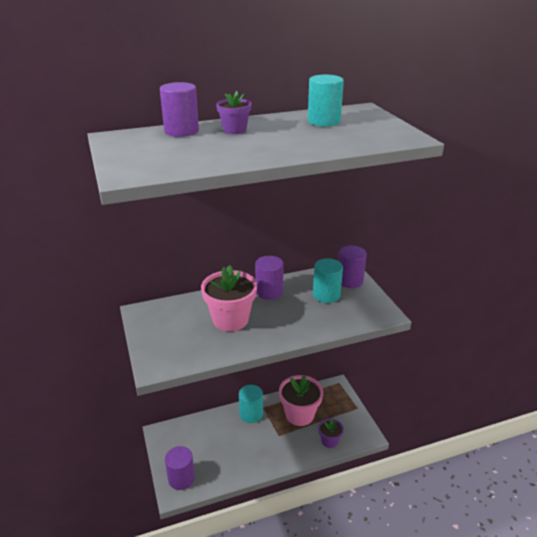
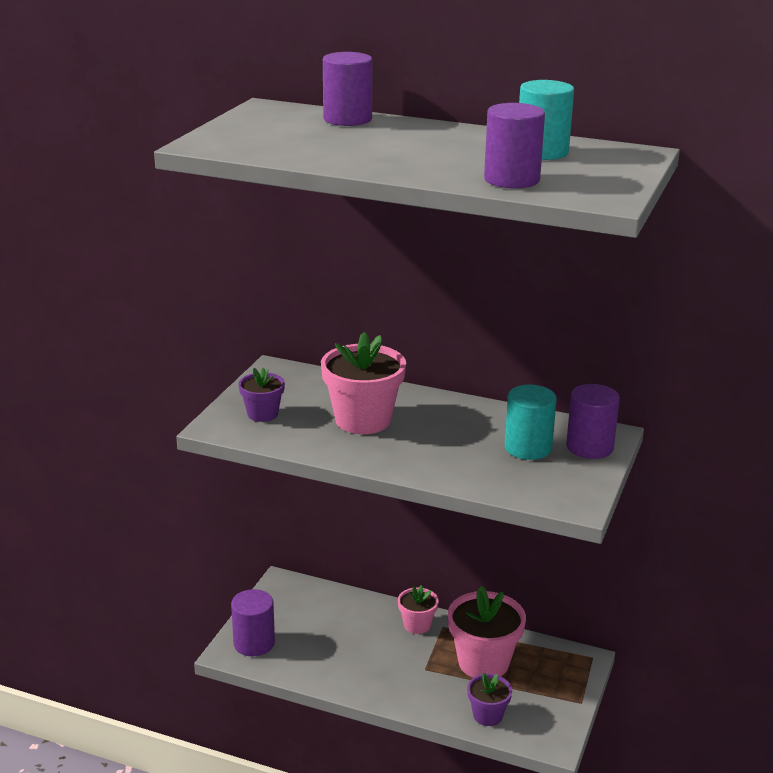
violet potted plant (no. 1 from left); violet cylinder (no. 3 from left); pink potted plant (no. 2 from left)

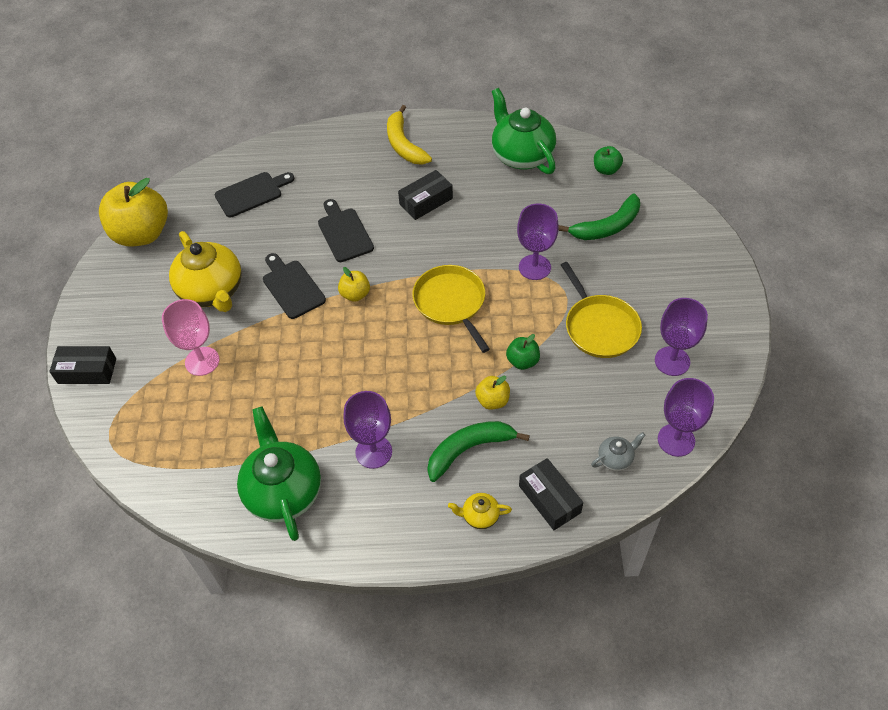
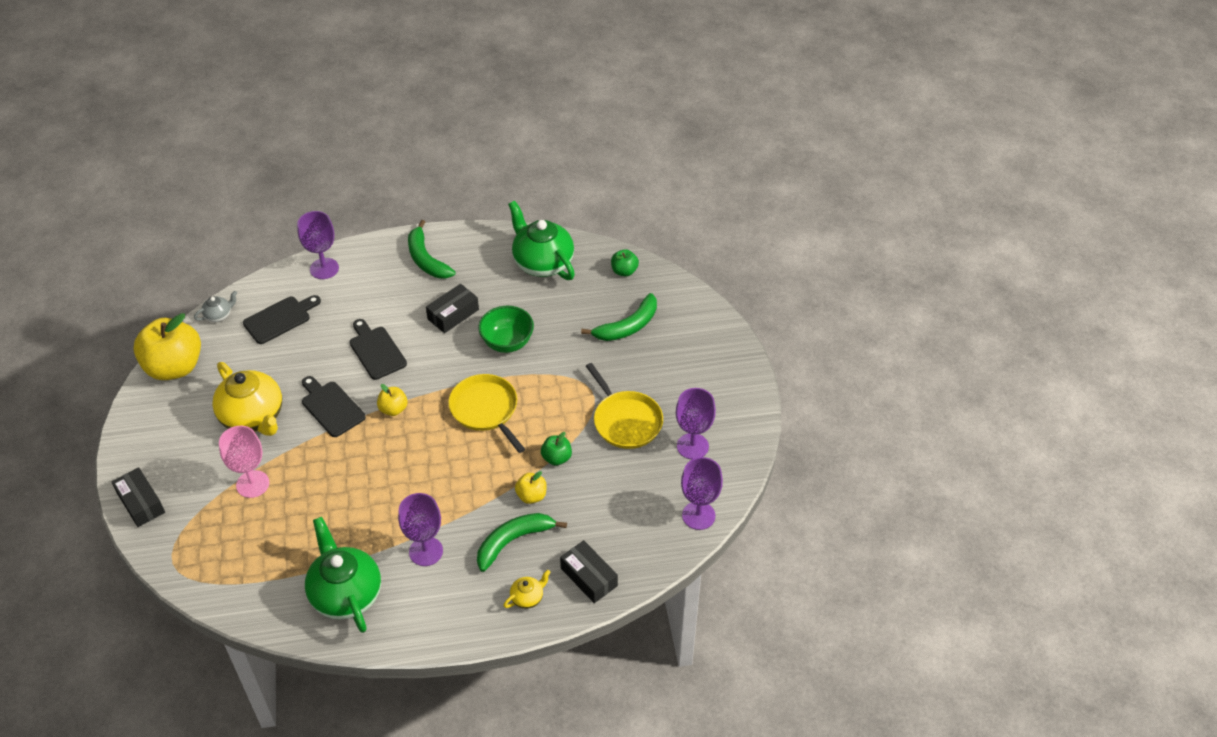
green banana fruit (no. 1 from left); violet goblet (no. 1 from left); black package (no. 1 from left); grey tea pot; golden tea pot (no. 2 from left); green serving bowl

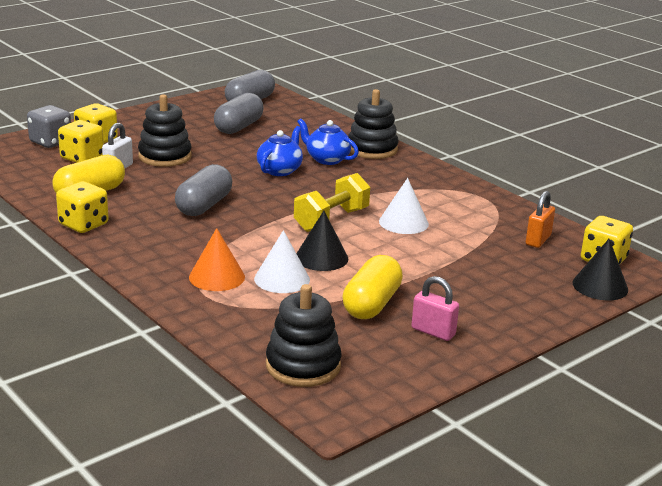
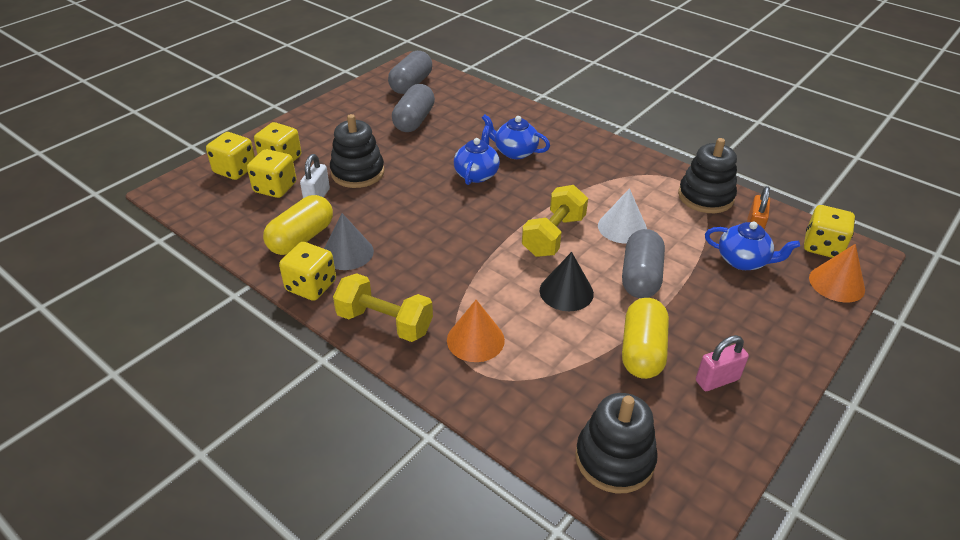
black ring stacker (no. 3 from left); golden die (no. 1 from left); grey capsule (no. 3 from left); snow-white solid cone (no. 1 from left in the first image); orange solid cone (no. 2 from left); pink lock; grey solid cone; blue tea pot (no. 3 from left); golden free weight (no. 1 from left)

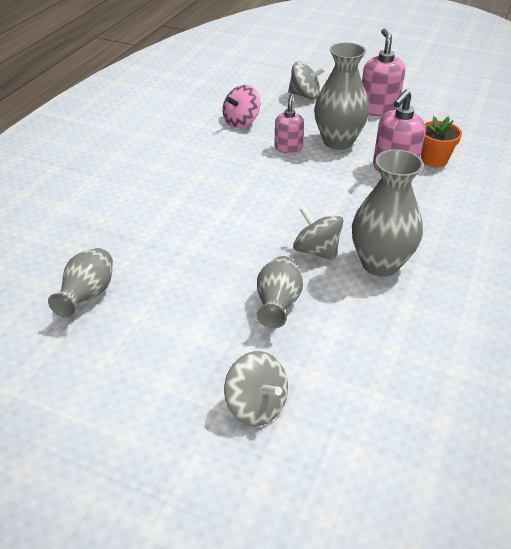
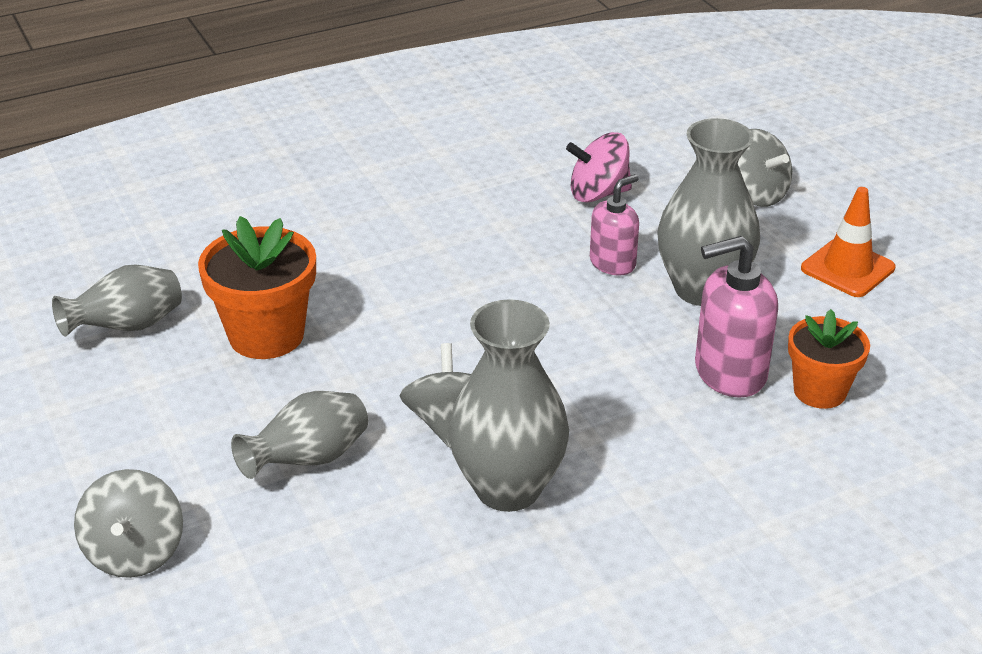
orange safety cone; orange potted plant (no. 1 from left)

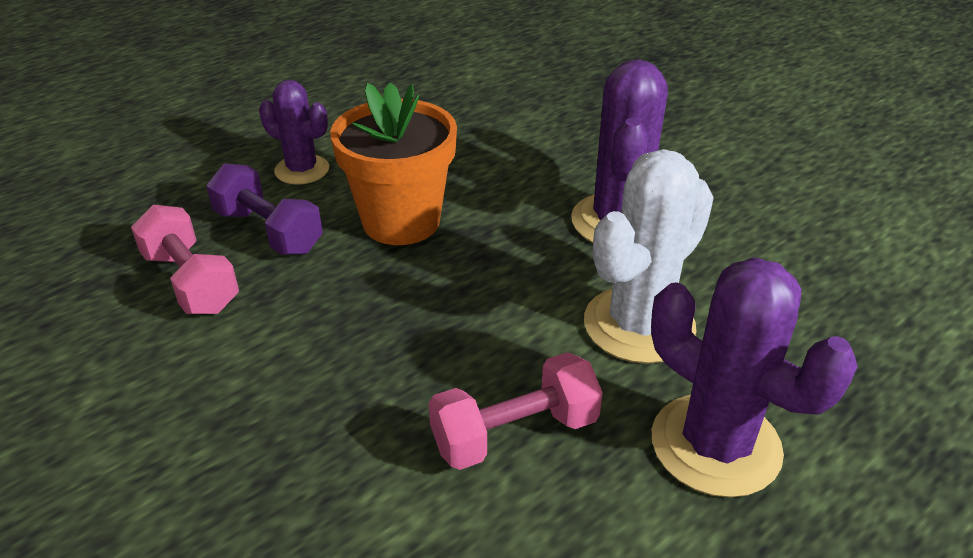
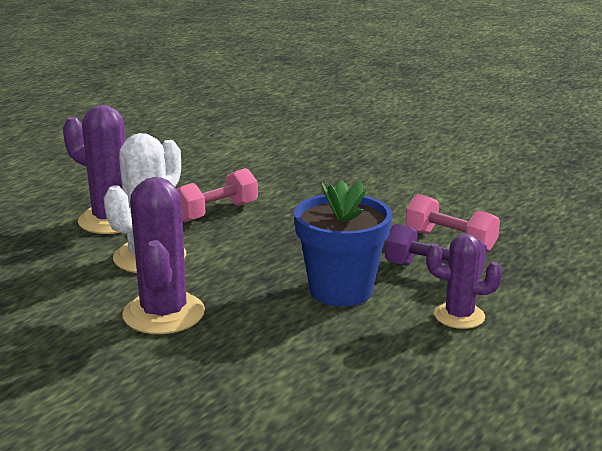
blue potted plant

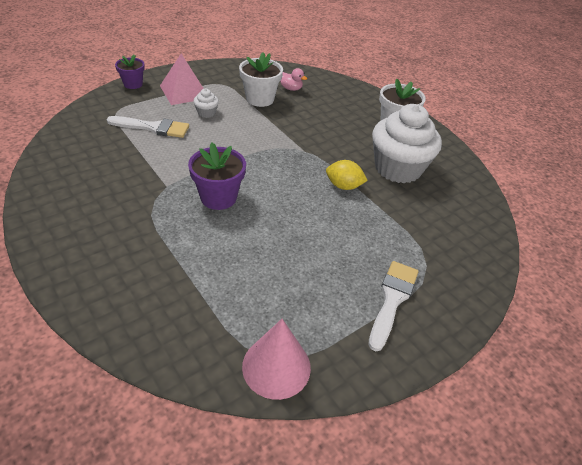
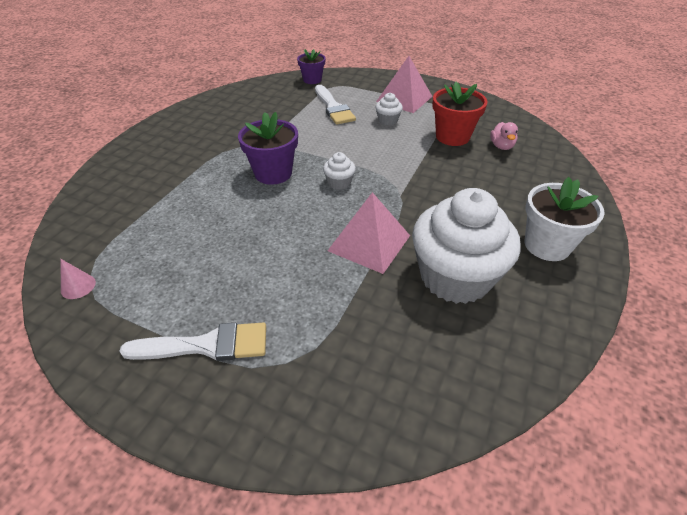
scarlet potted plant; violet potted plant (no. 2 from left); pink solid pyramid (no. 1 from left); pink solid cone; snow-white fairy cake (no. 1 from left)

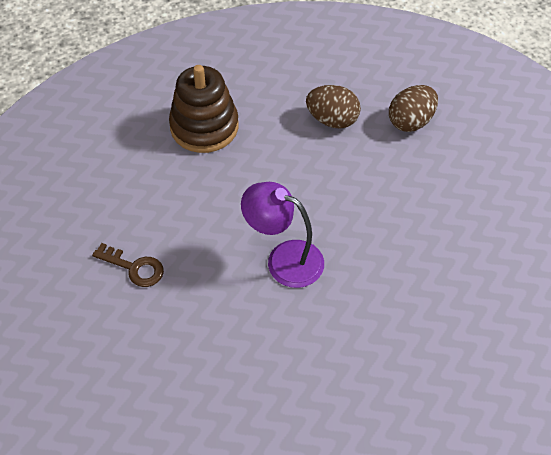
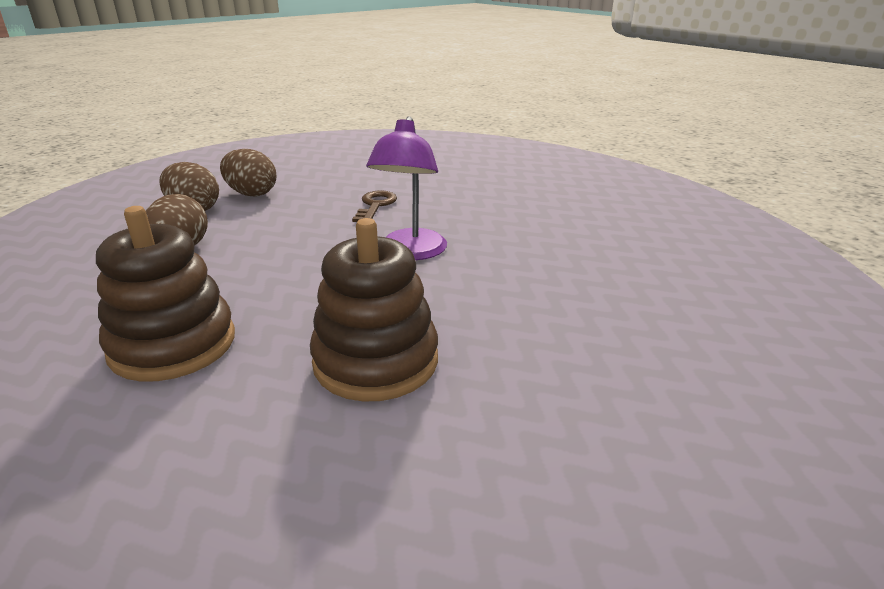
dark brown door key; dark brown egg (no. 3 from left); dark brown ring stacker (no. 2 from left)

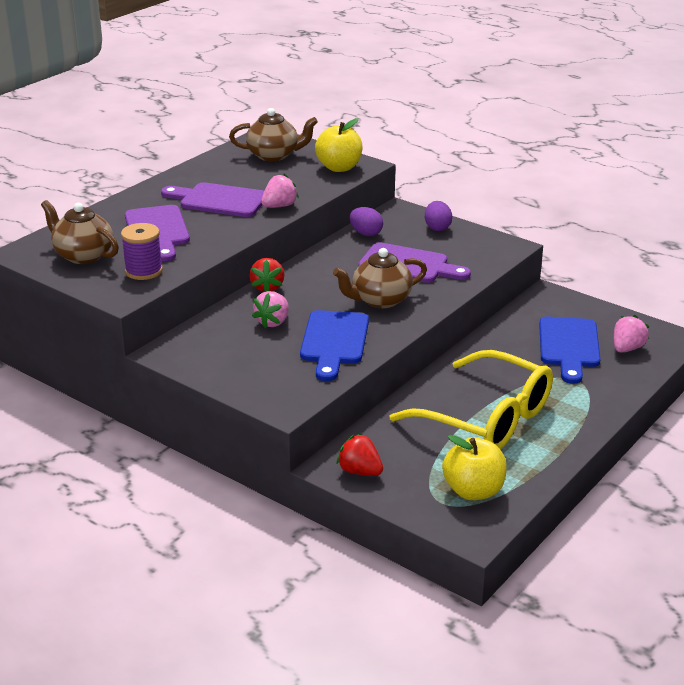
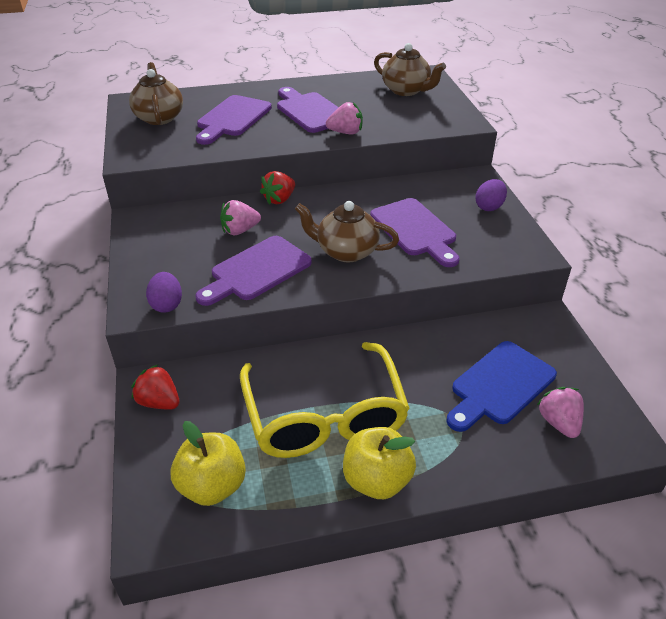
golden toy apple (no. 2 from left); violet egg (no. 1 from left); violet reel of thread; violet bread board (no. 2 from left); pink strawberry (no. 3 from left); scarlet strawberry (no. 1 from left)

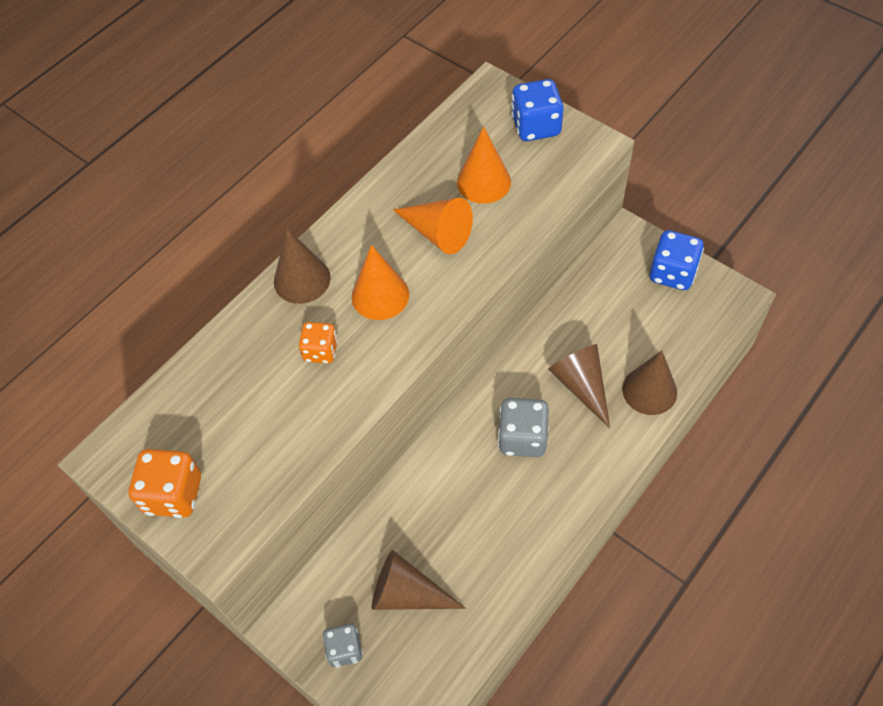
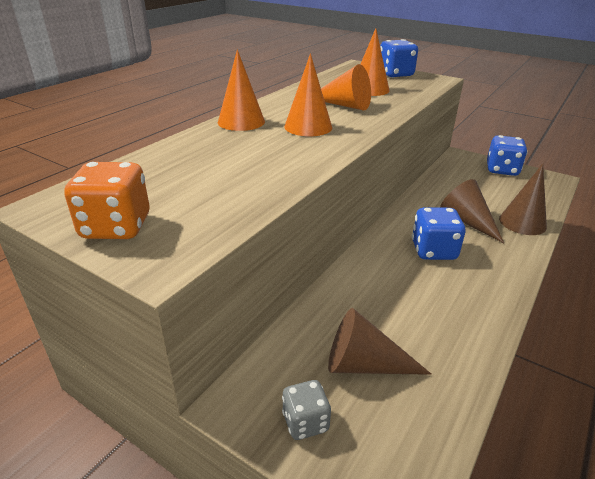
orange solid cone (no. 1 from left); orange die (no. 2 from left in the first image); blue die (no. 2 from left)

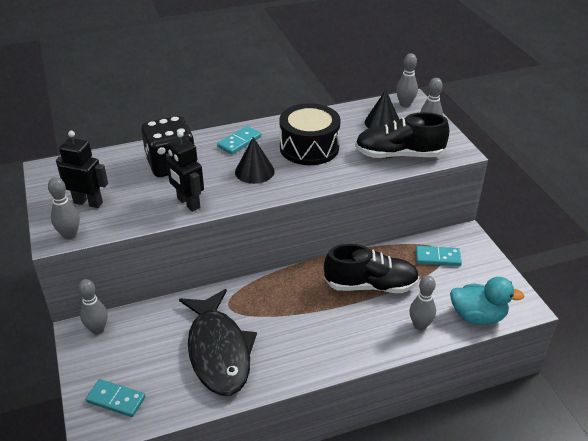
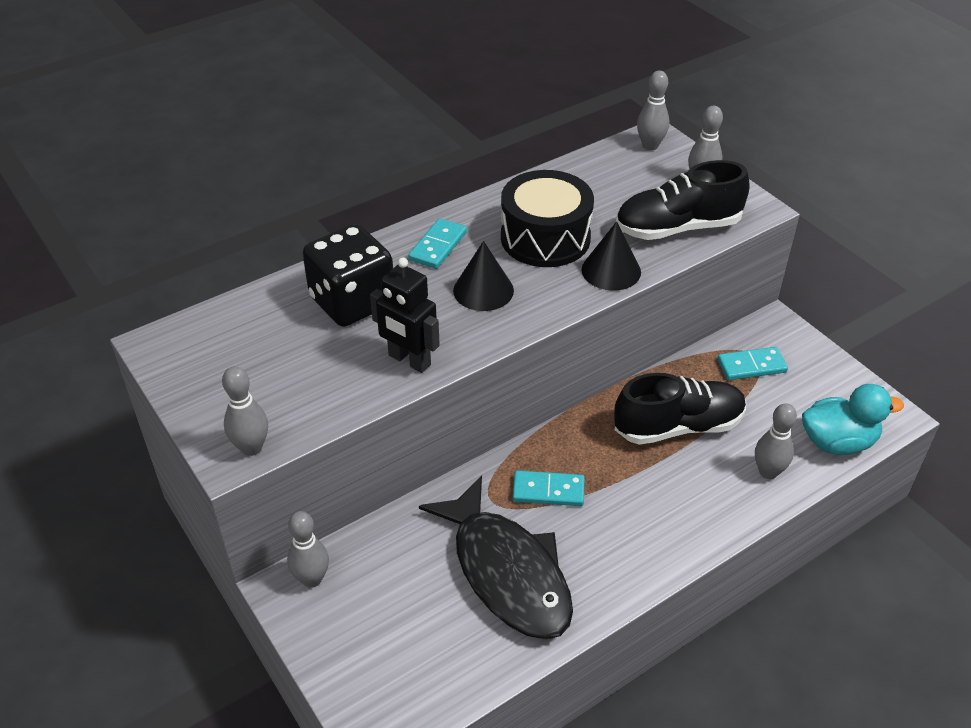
black solid cone (no. 2 from left); black robot (no. 1 from left in the first image); turquoise domino (no. 2 from left)

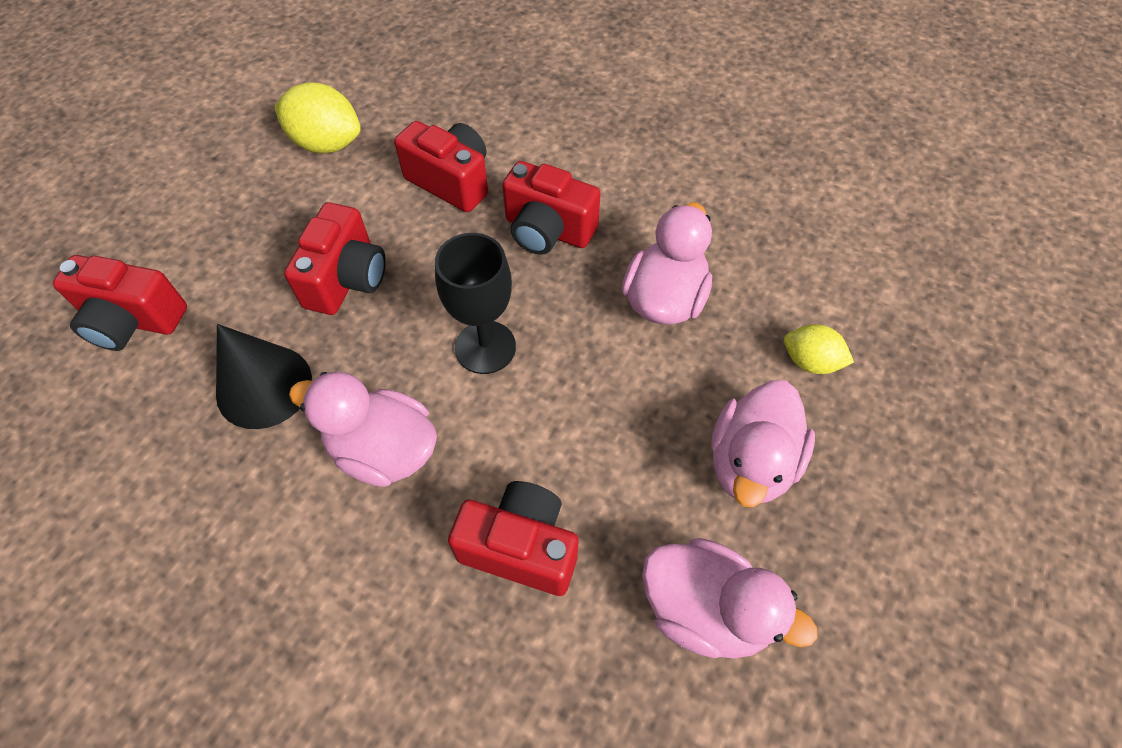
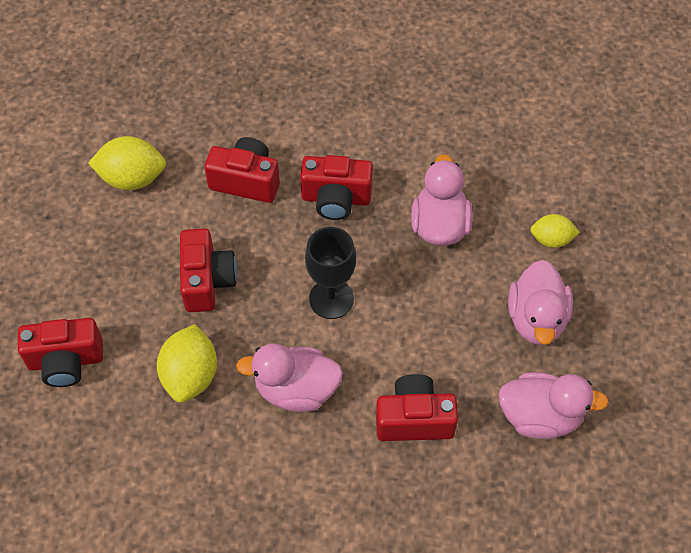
golden lemon (no. 2 from left)

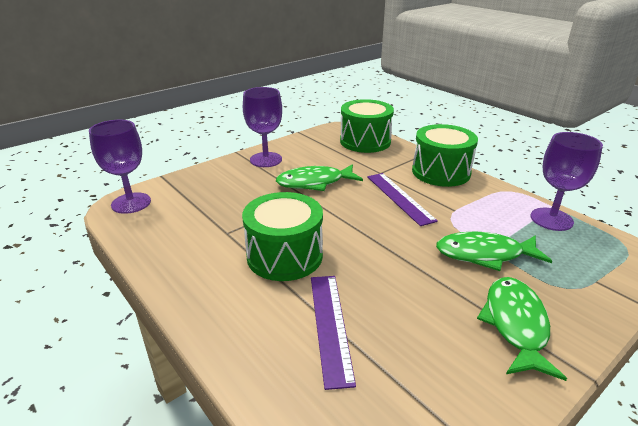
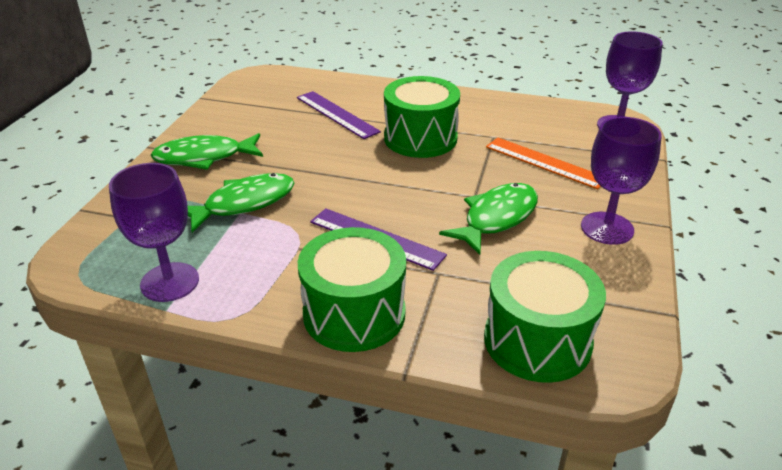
green fish (no. 1 from left); orange measuring stick

